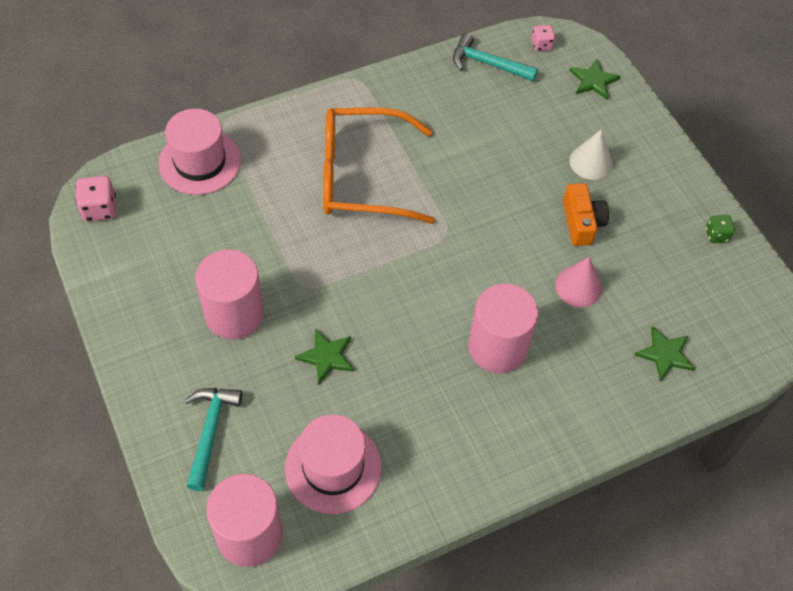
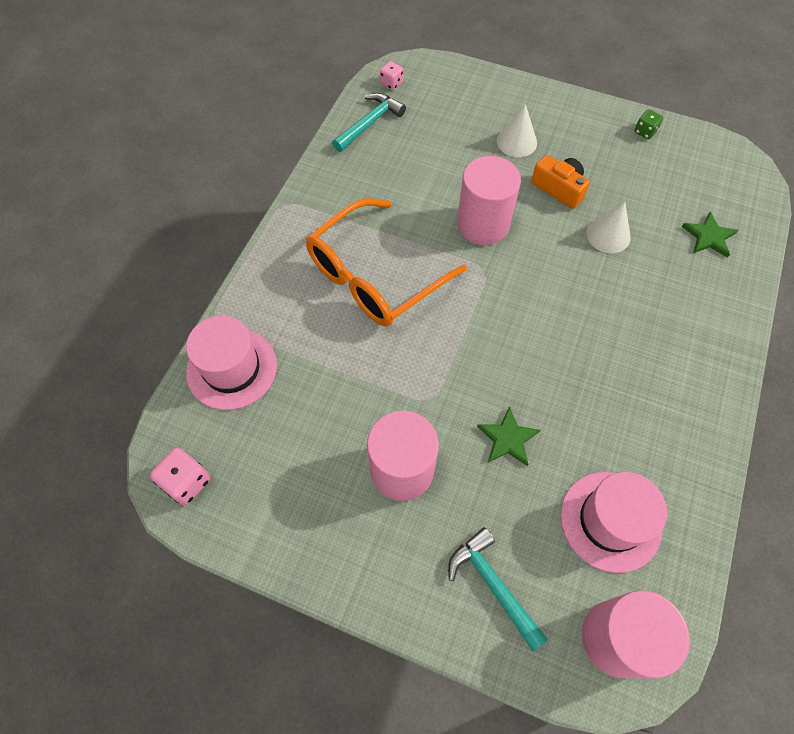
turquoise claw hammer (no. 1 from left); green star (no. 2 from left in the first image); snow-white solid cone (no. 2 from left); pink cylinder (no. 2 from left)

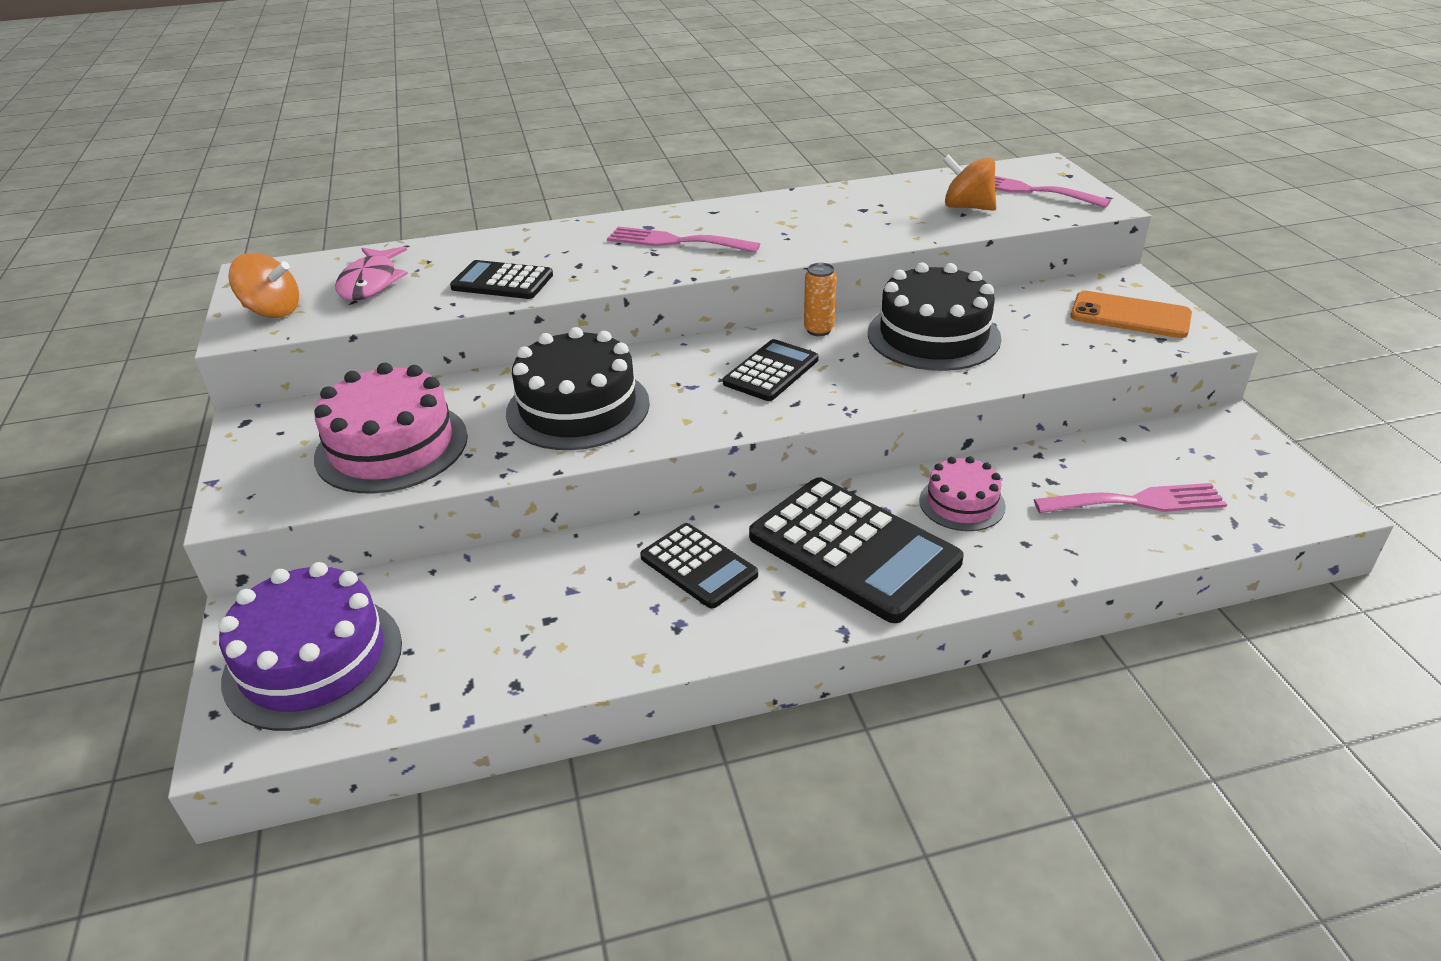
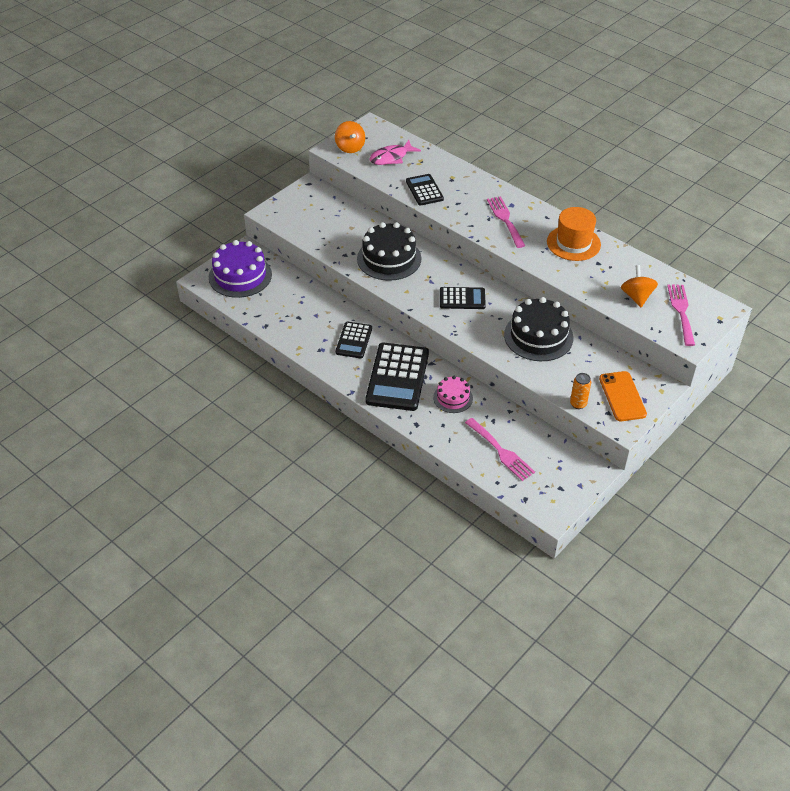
orange tin; pink layer cake (no. 1 from left in the first image); orange tall hat

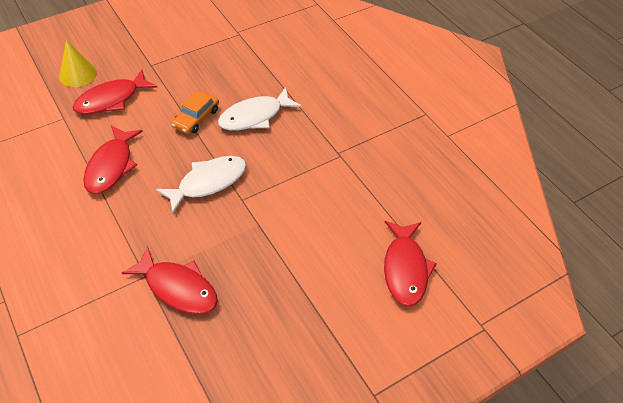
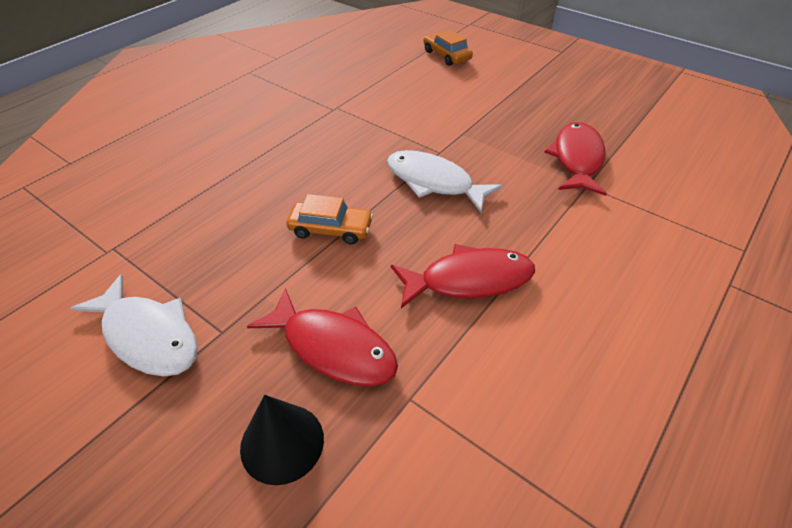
black solid cone; snow-white fish (no. 1 from left); orange automobile (no. 2 from left)

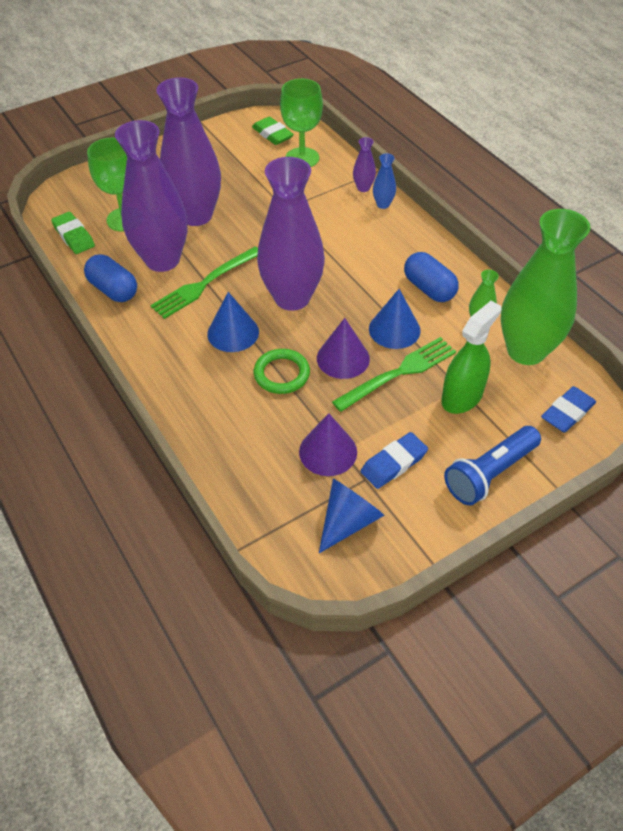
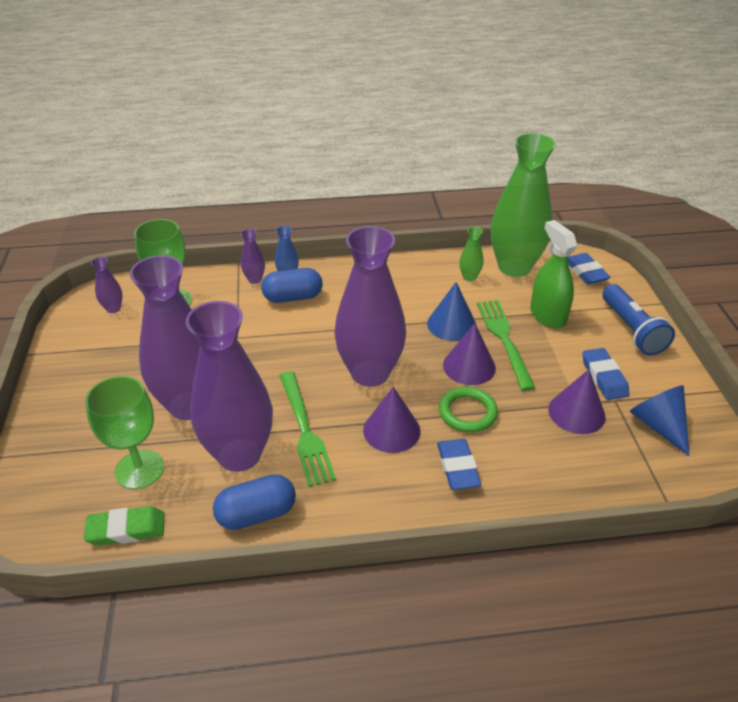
violet tall vase (no. 1 from left); blue capsule (no. 2 from left); violet solid cone (no. 1 from left); blue pencil eraser (no. 1 from left)

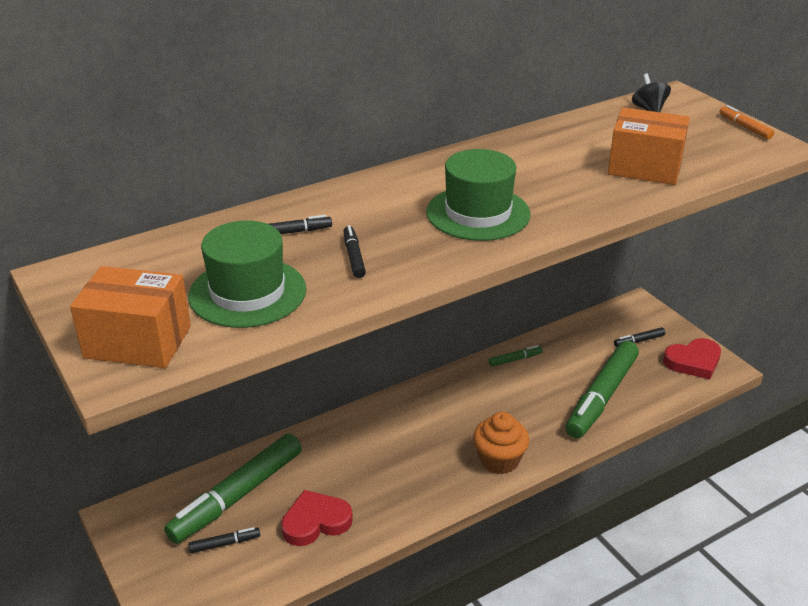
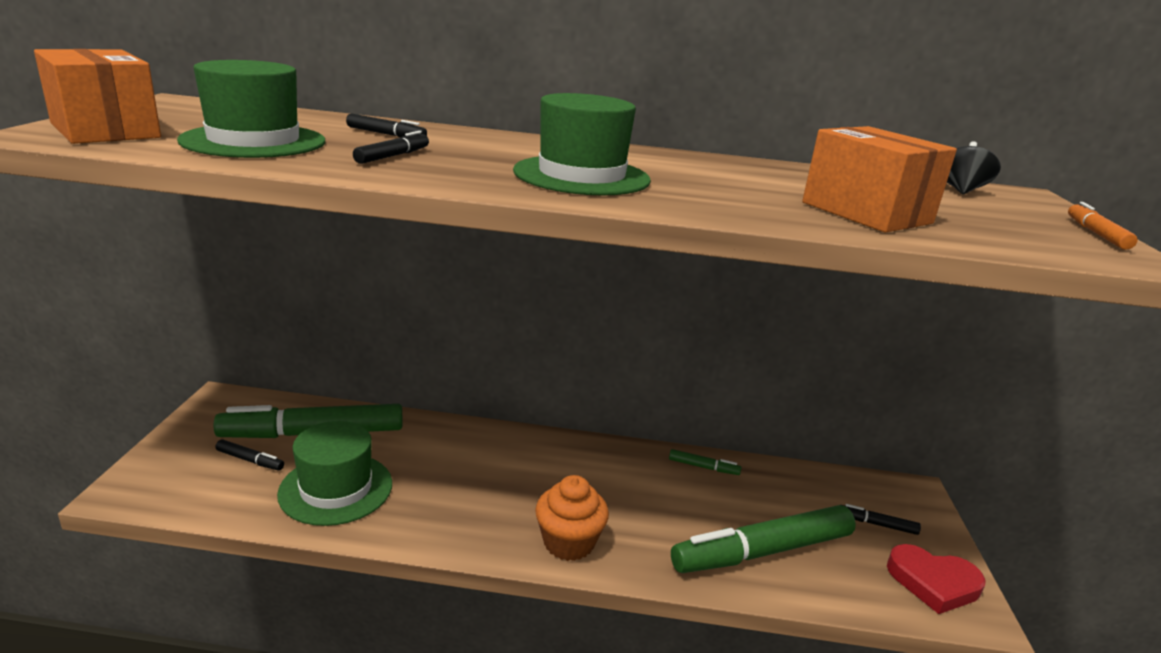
green tall hat (no. 2 from left)

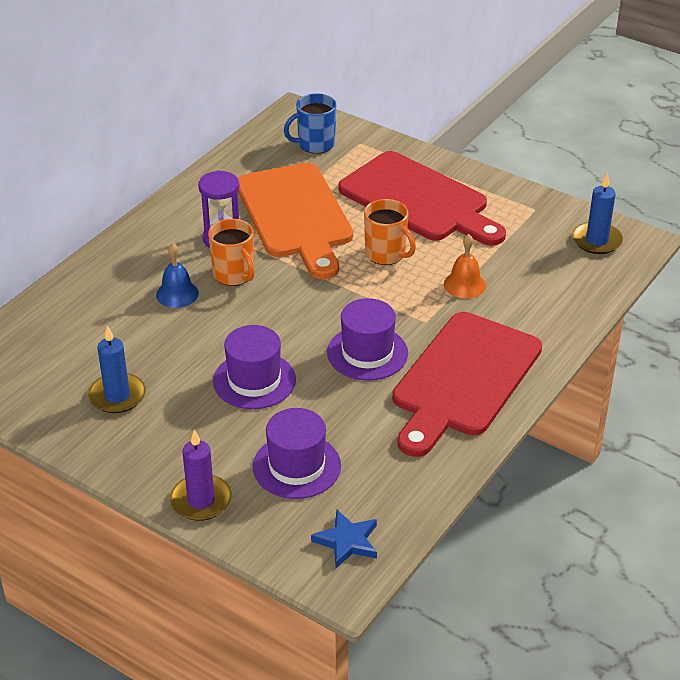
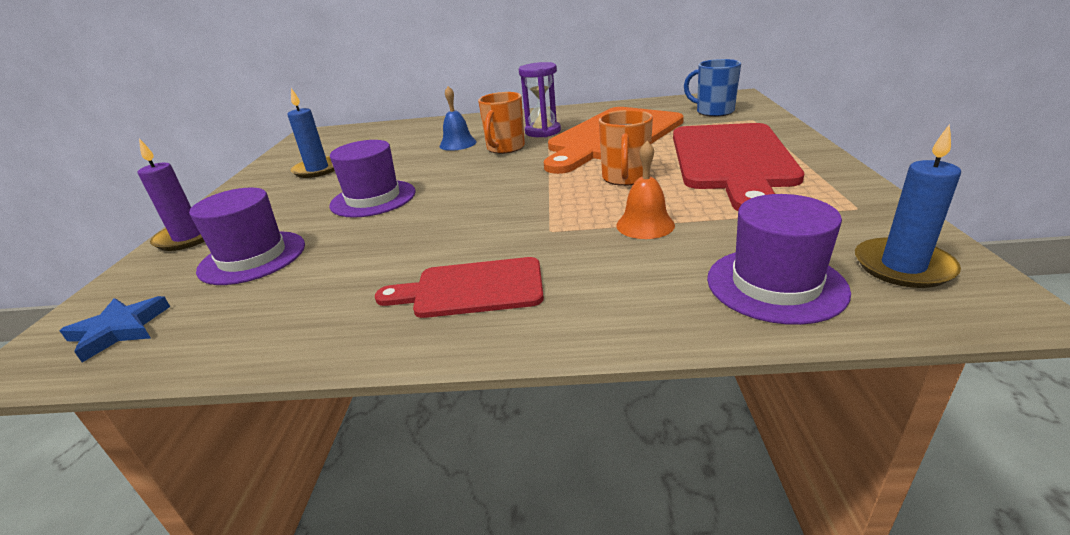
violet tall hat (no. 3 from left); scarlet bread board (no. 1 from left)

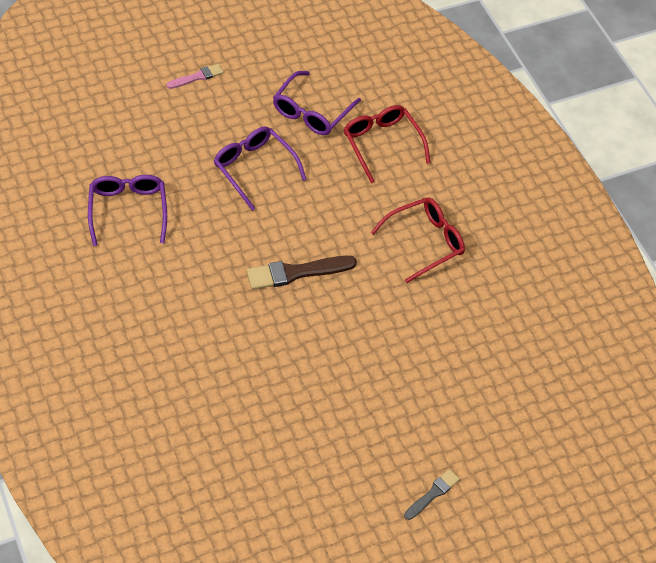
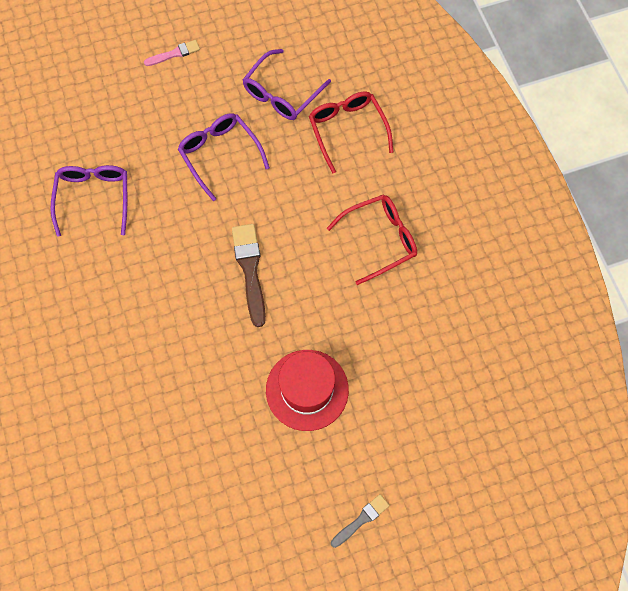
dark brown paint brush; scarlet tall hat

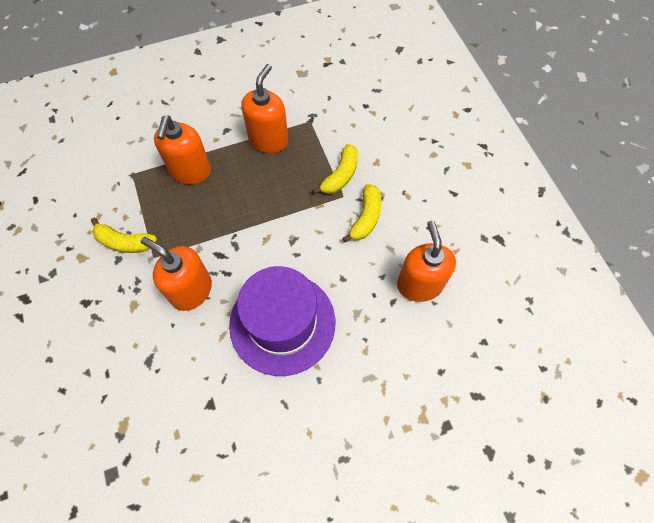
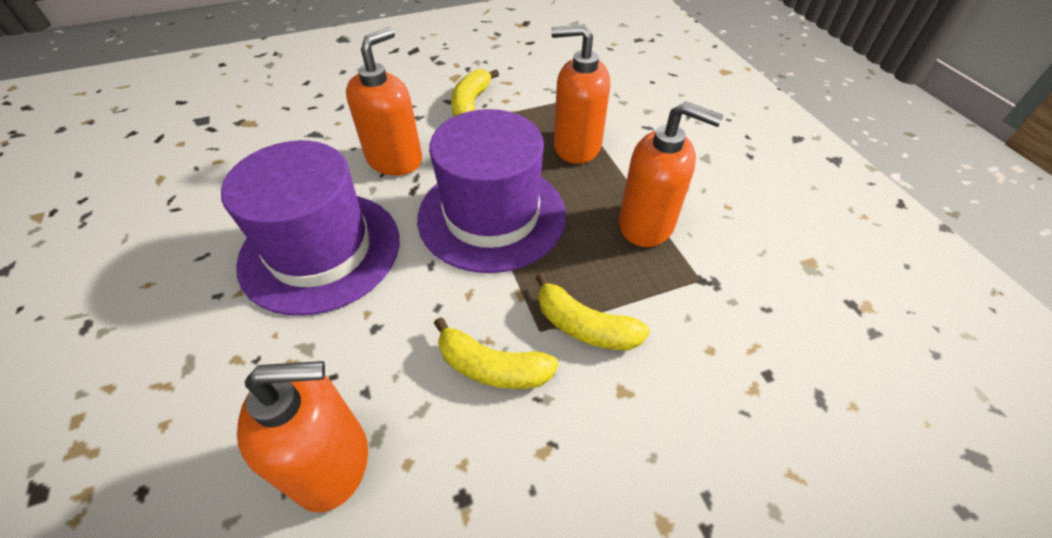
violet tall hat (no. 2 from left)

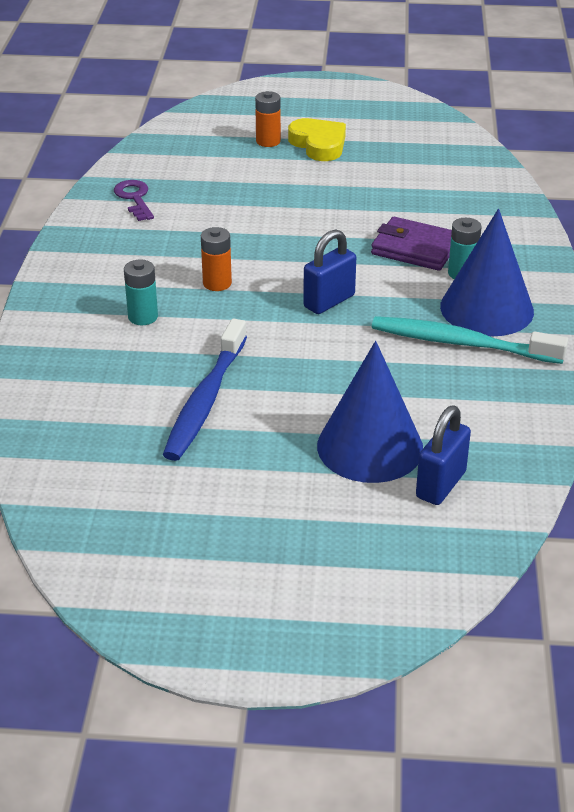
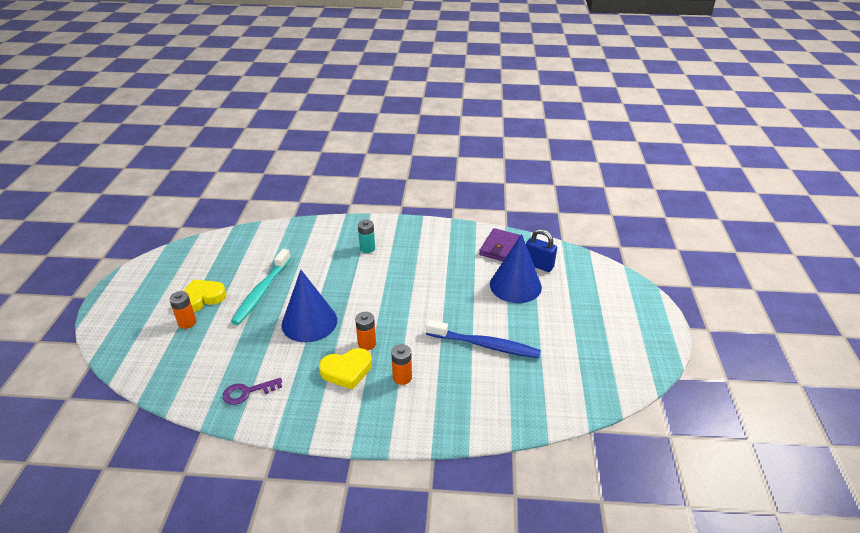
blue solid cone (no. 1 from left); violet billfold; blue lock (no. 1 from left in the first image); orange battery (no. 3 from left); turquoise toothbrush; golden love heart (no. 2 from left)

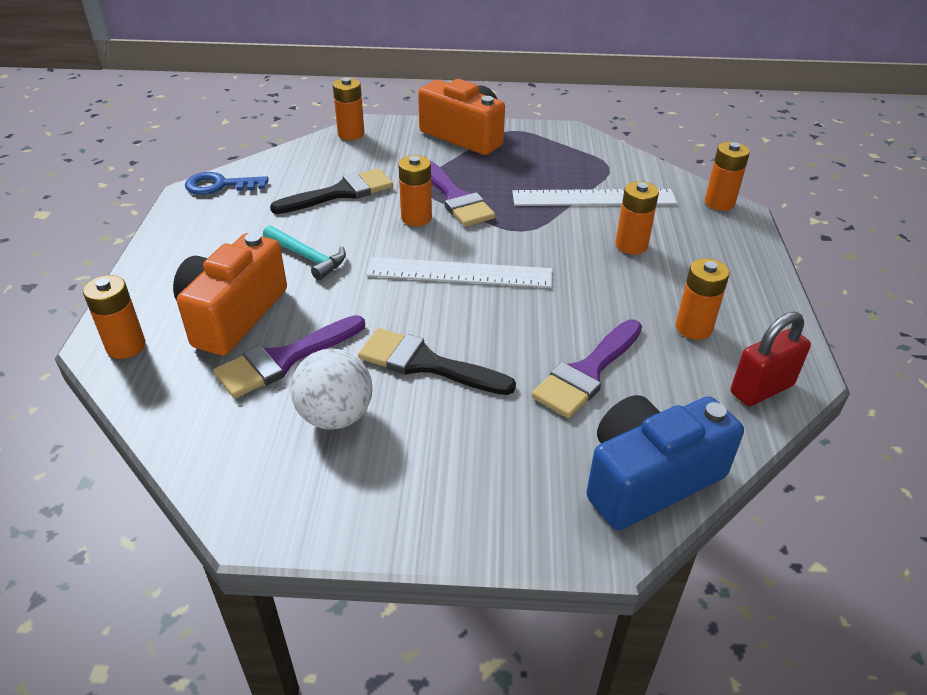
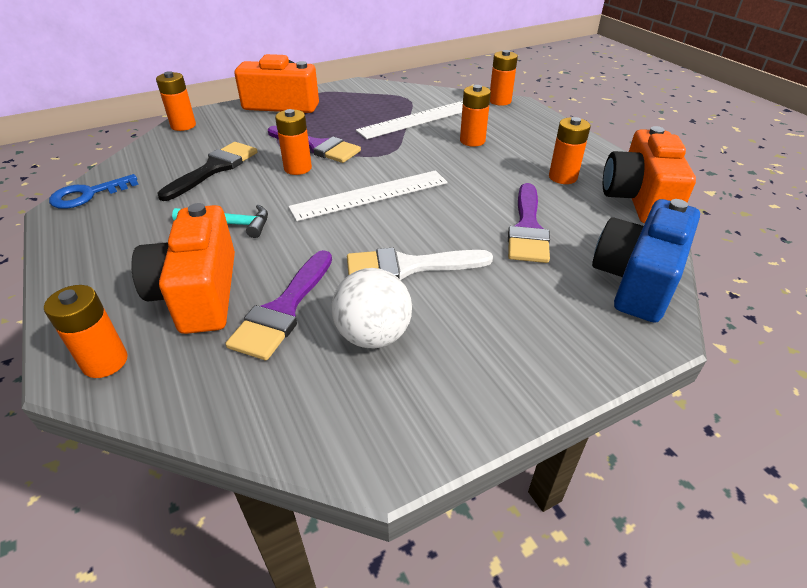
orange photo camera (no. 3 from left); snow-white paint brush

